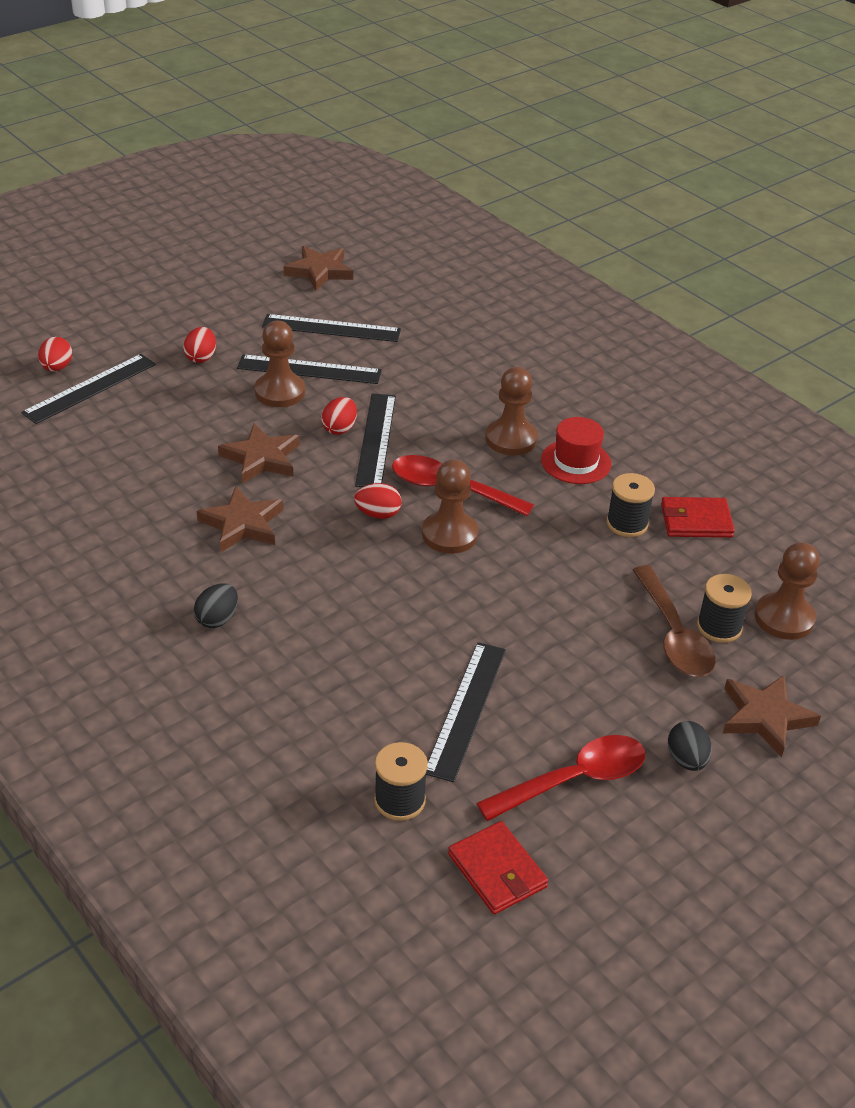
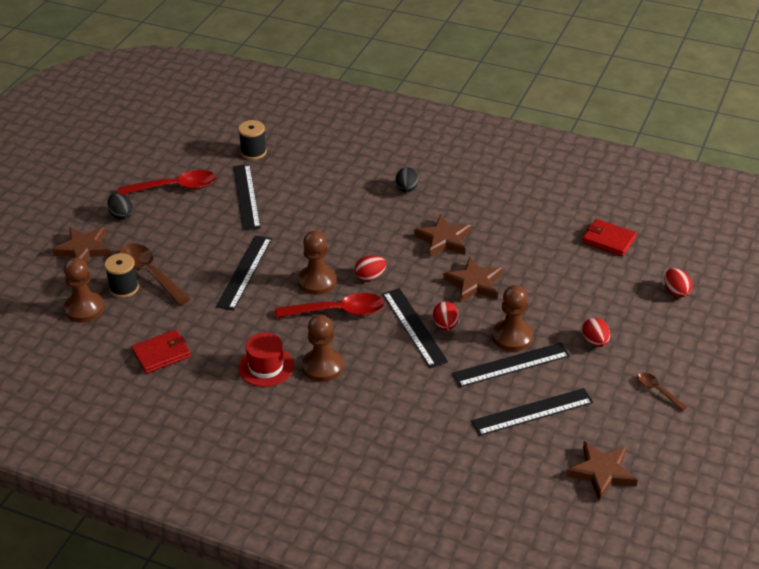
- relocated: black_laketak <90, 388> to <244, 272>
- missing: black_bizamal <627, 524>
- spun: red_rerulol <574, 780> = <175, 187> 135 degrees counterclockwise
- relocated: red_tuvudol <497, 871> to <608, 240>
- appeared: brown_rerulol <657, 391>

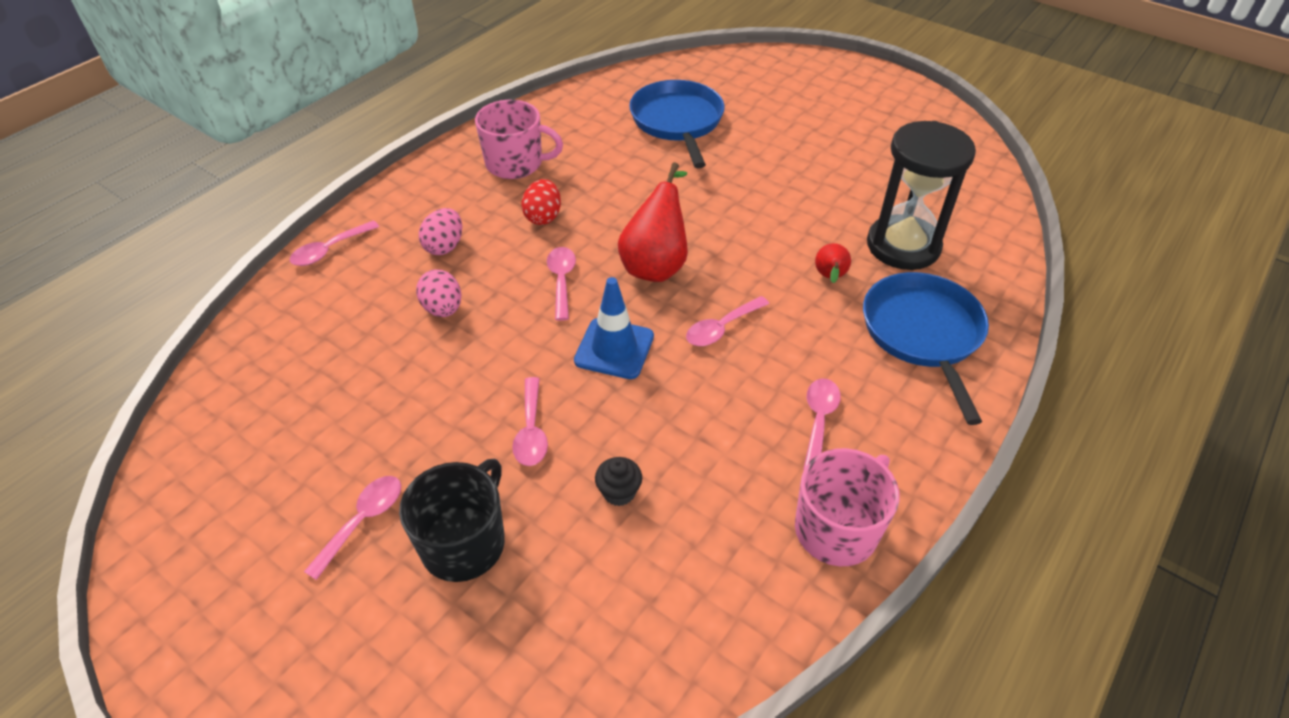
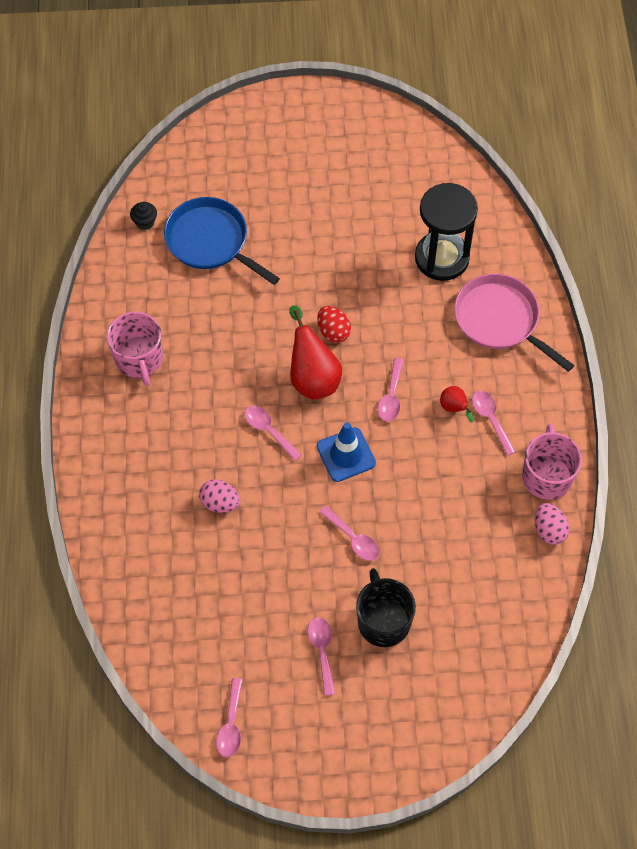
- spun: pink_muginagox <515, 163> = <139, 359> 105 degrees clockwise
- relocated: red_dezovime <543, 217> to <333, 331>
- relocated: pink_dezovime <444, 246> to <549, 530>
- relocated: pink_rerulol <329, 250> to <231, 725>
- relocated: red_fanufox <830, 277> to <454, 408>
- colour: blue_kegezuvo <923, 333> to pink_kegezuvo <499, 320>
- relocated: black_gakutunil <619, 492> to <145, 222>

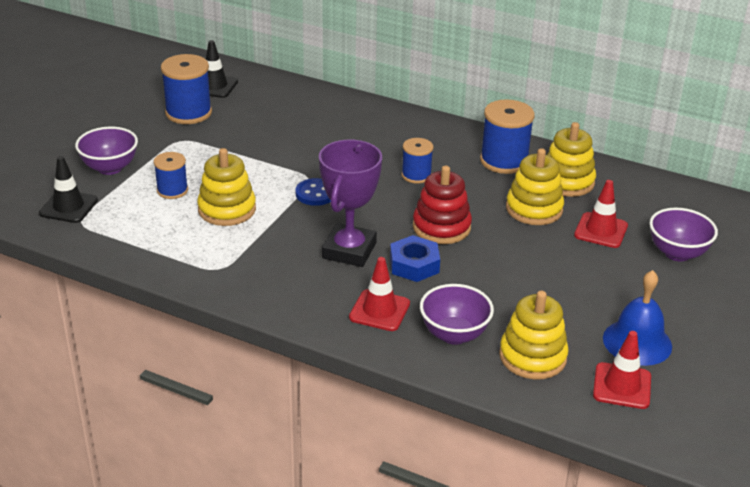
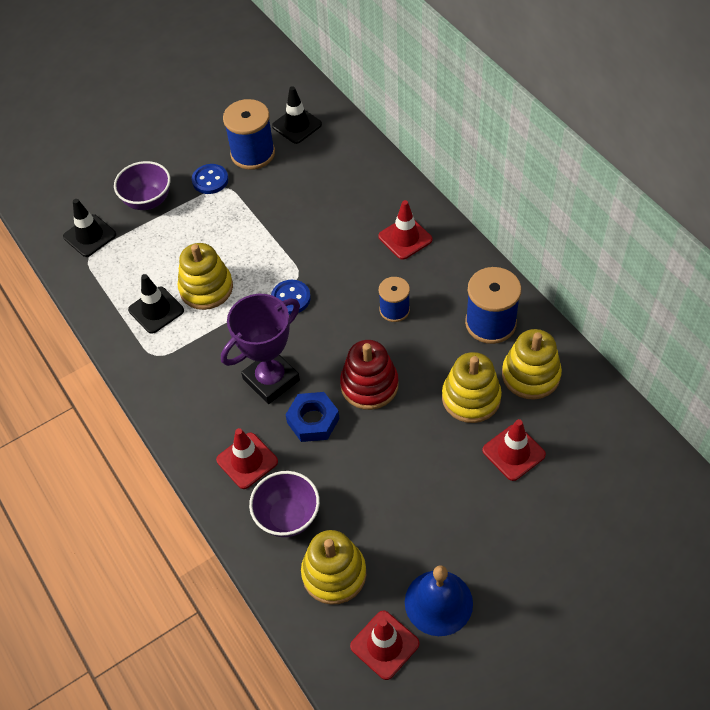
- missing: blue_bizamal <172, 190>
- missing: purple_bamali <677, 253>
- appeared: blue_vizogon <210, 180>
- appeared: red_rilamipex <405, 238>
- appeared: black_rilamipex <156, 310>

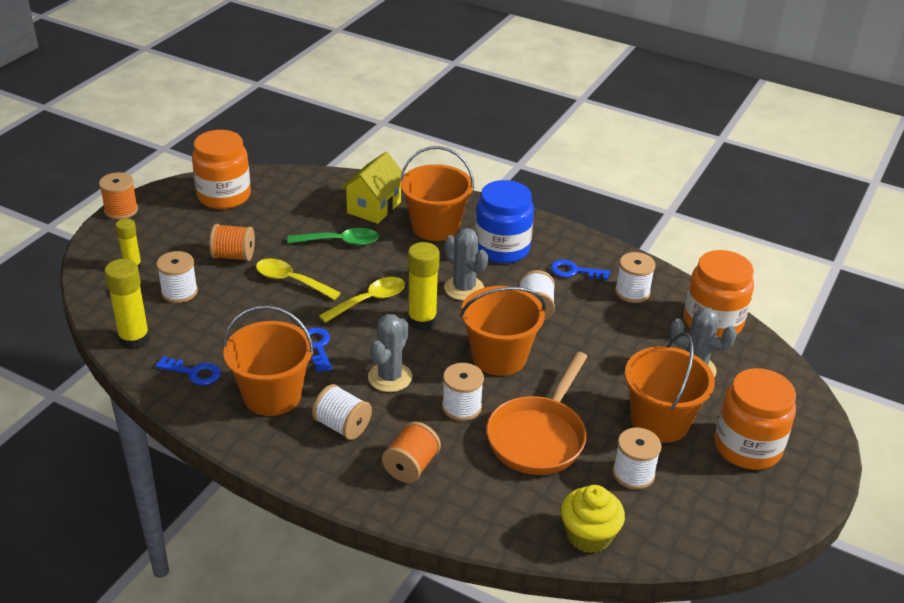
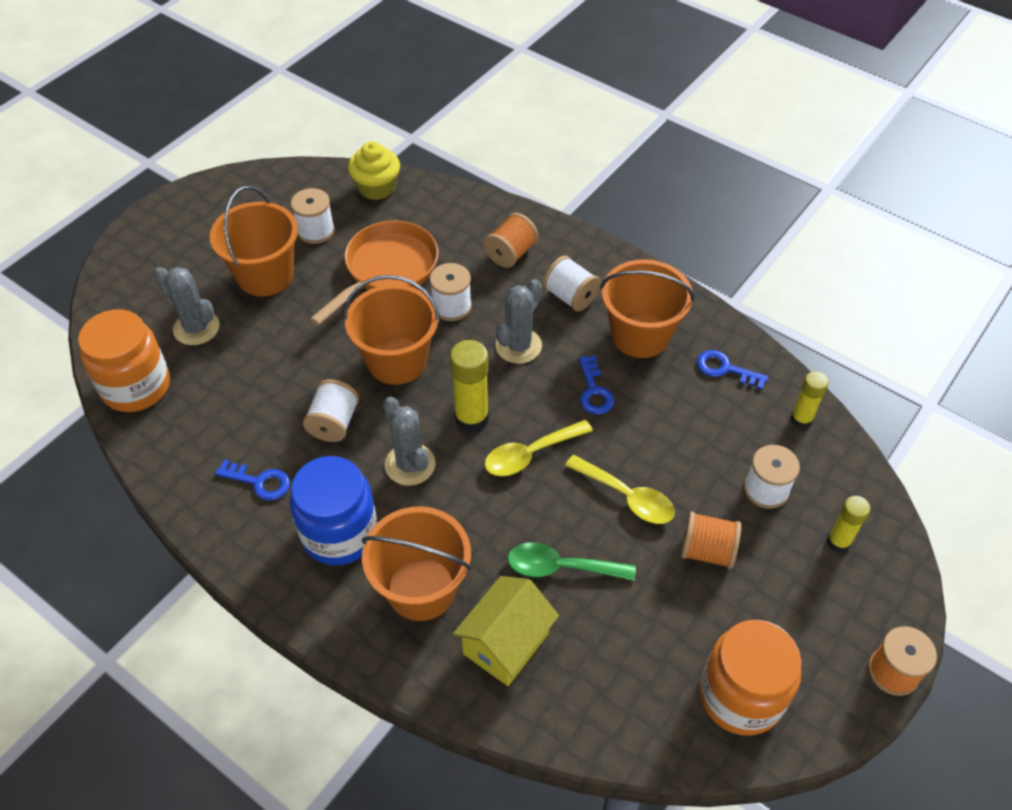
- missing: white_bizamal <632, 292>
- size: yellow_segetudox <134, 339> = <801, 419> x0.64
- missing: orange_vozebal <747, 447>

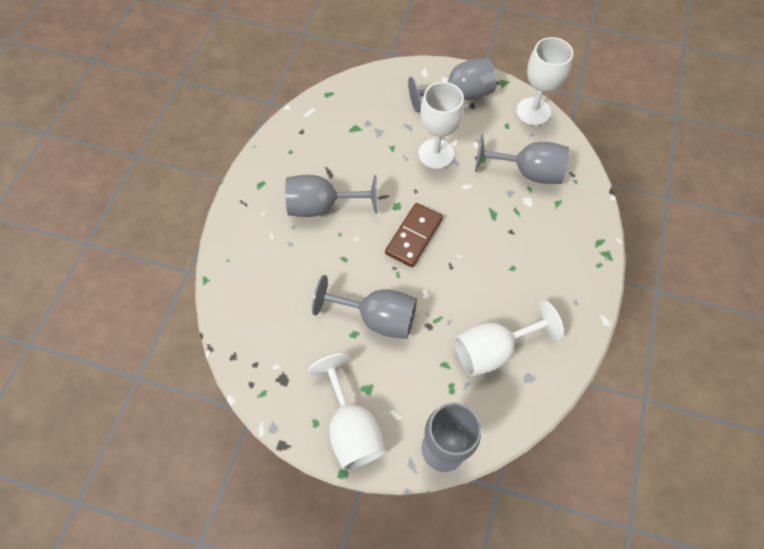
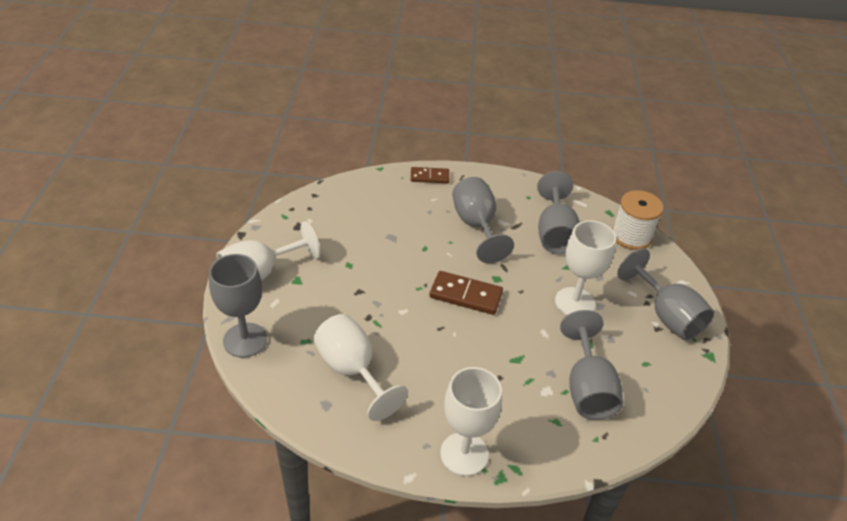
- relocated: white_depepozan <533, 111> to <464, 454>
- relocated: grey_depepozan <377, 317> to <554, 233>
- appeared: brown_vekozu <429, 177>
- appeared: white_bizamal <631, 236>

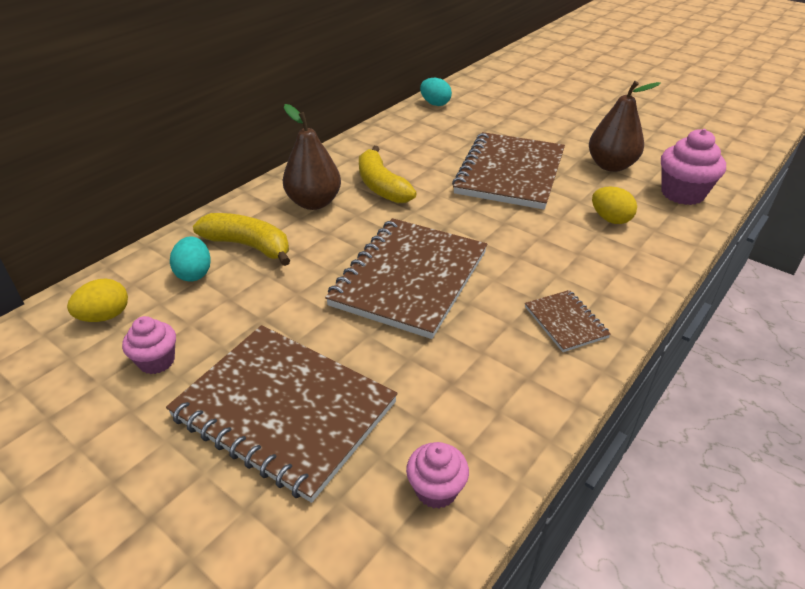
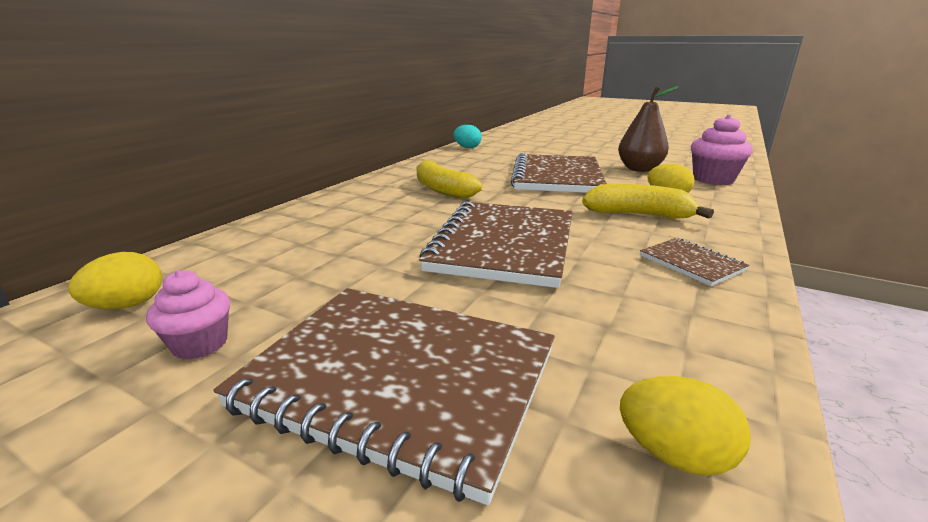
- missing: brown_fanufox <314, 203>
- relocated: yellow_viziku <249, 246> to <638, 215>
- missing: turquoise_dezovime <194, 273>
- exchanged: pink_gakutunil <436, 490> to yellow_dezovime <674, 454>

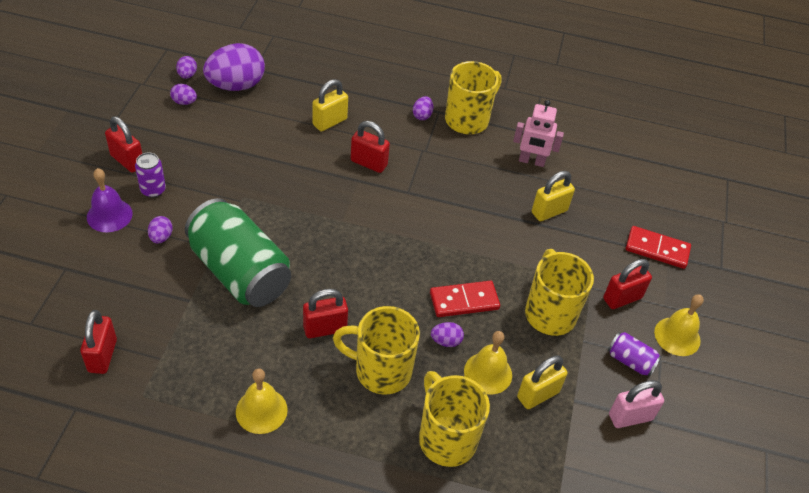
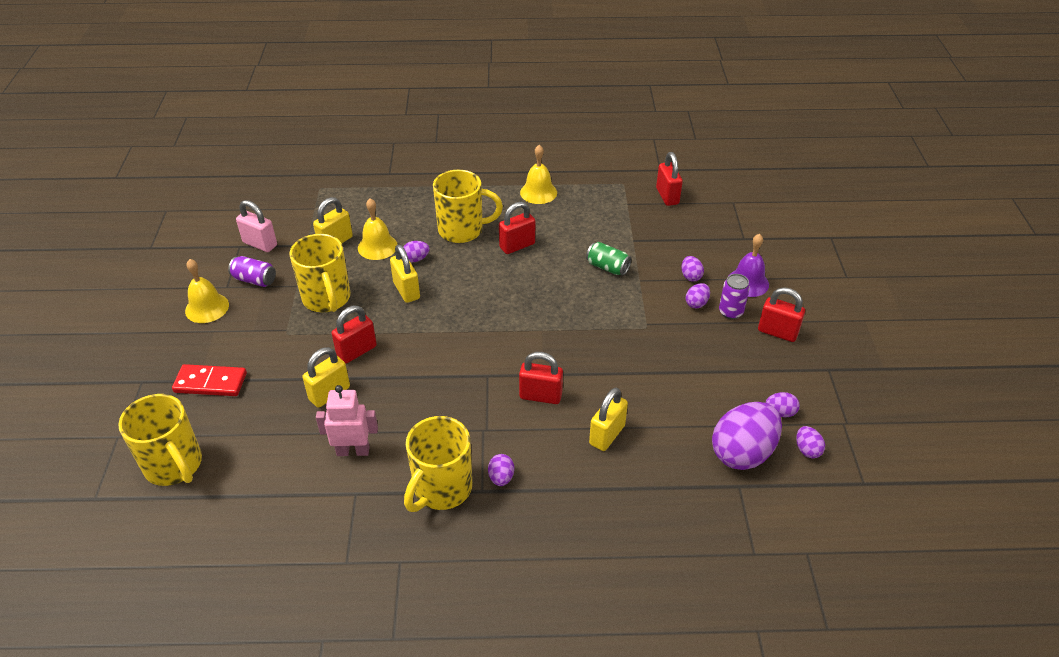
- size: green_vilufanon <239, 272> = <607, 267> x0.43
- relocated: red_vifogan <622, 298> to <357, 351>
- exchanged: red_vekozu <464, 301> to yellow_vifogan <406, 290>
- relocated: yellow_muginagox <446, 438> to <174, 465>
- spun: pink_vifogan <630, 417> = <260, 244> 60 degrees clockwise
- appeared: purple_dezovime <696, 303>

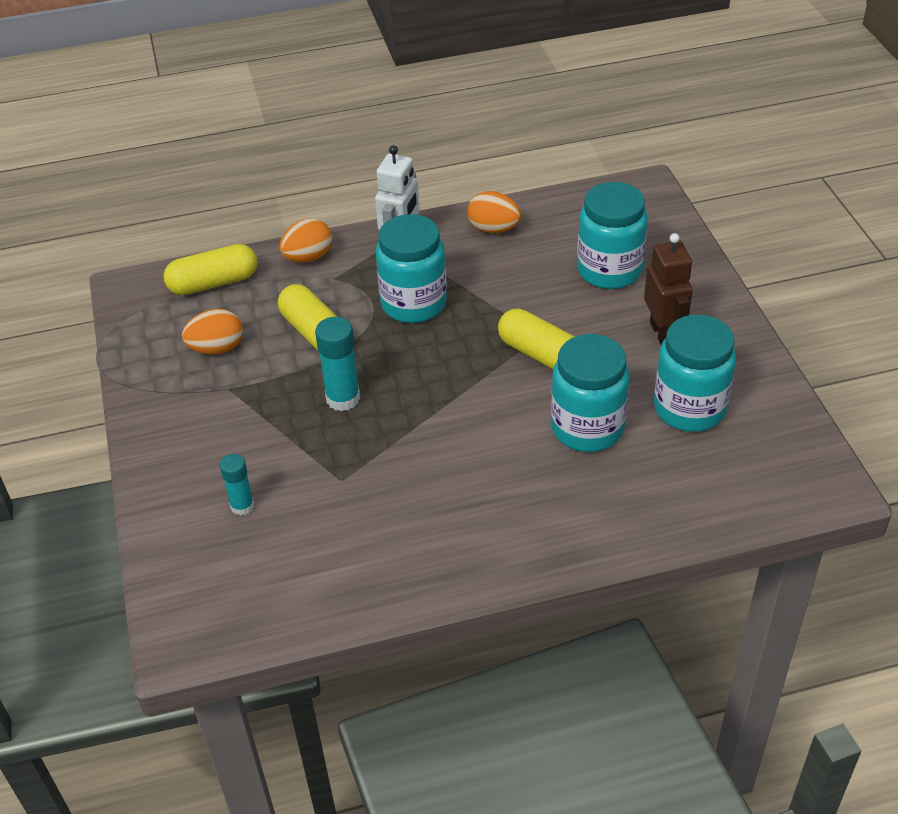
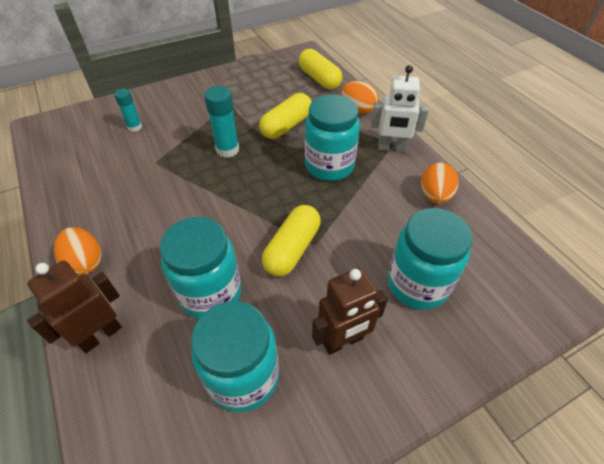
- relocated: orange_dezovime <217, 348> to <85, 262>
- appeared: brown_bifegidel <100, 335>

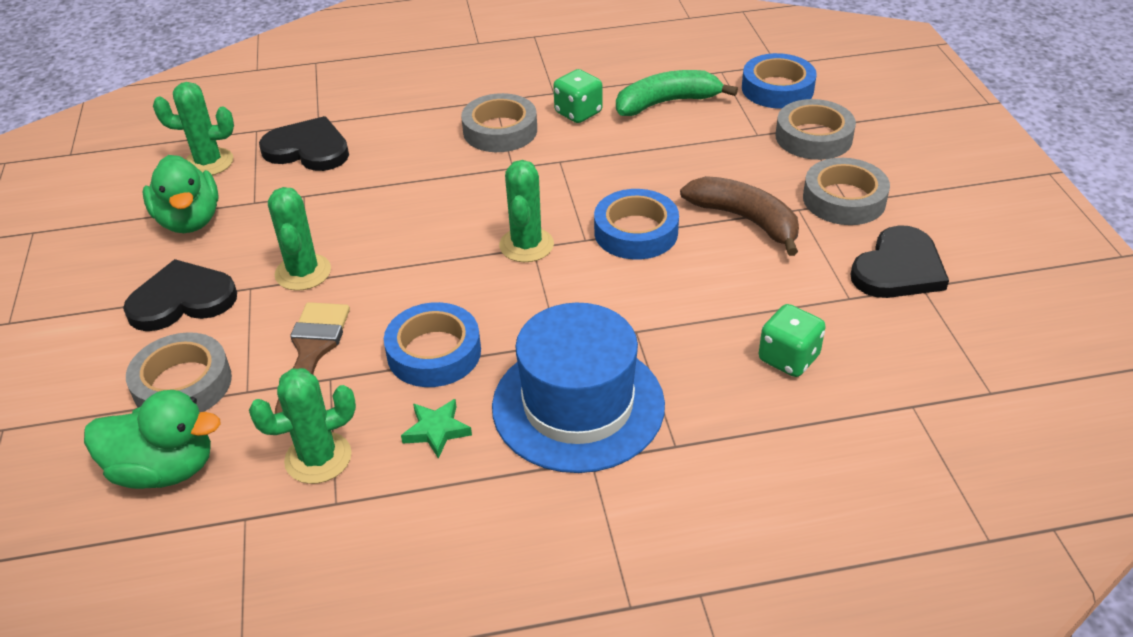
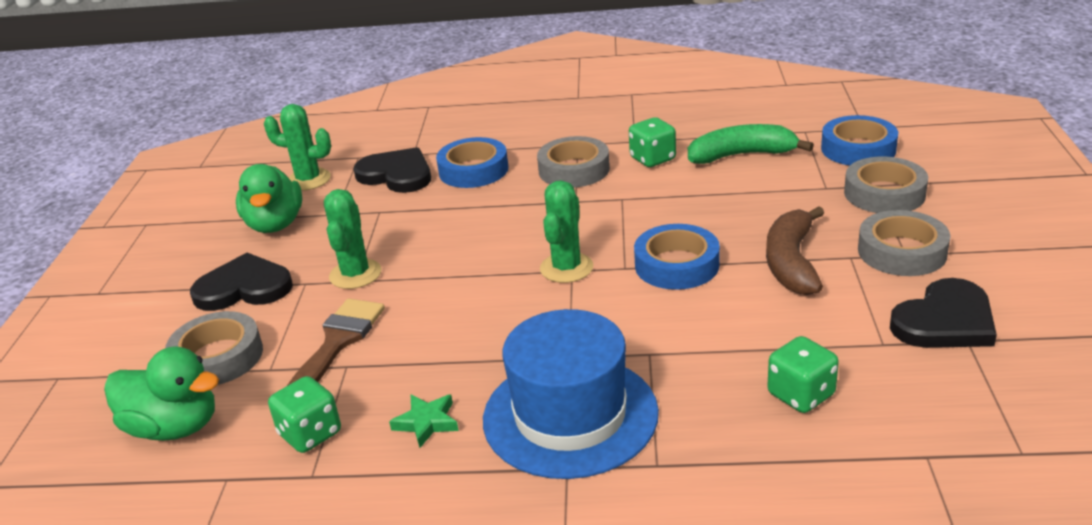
- spun: brown_viziku <745, 220> = <791, 262> 135 degrees counterclockwise
- relocated: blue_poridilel <434, 352> to <473, 170>
- exchanged: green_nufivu <318, 458> to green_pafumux <310, 434>

